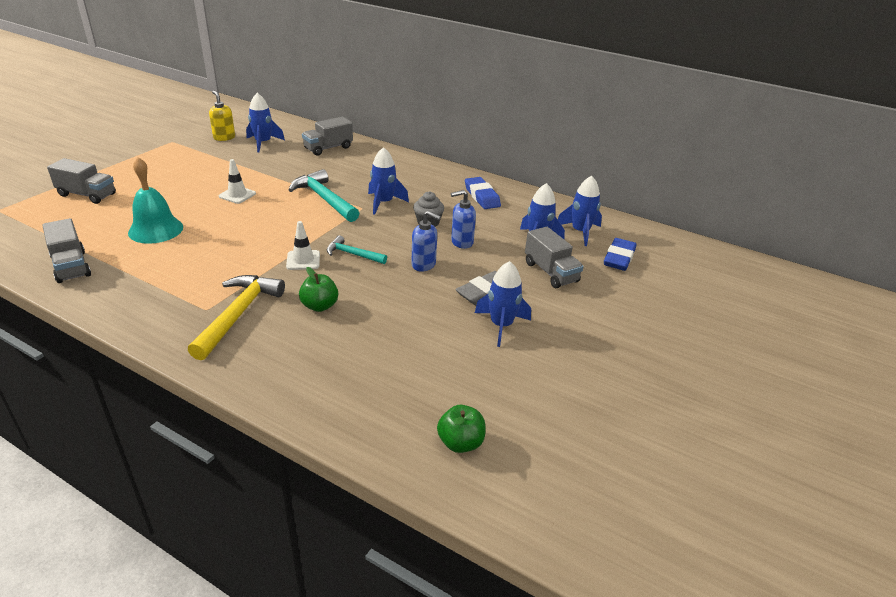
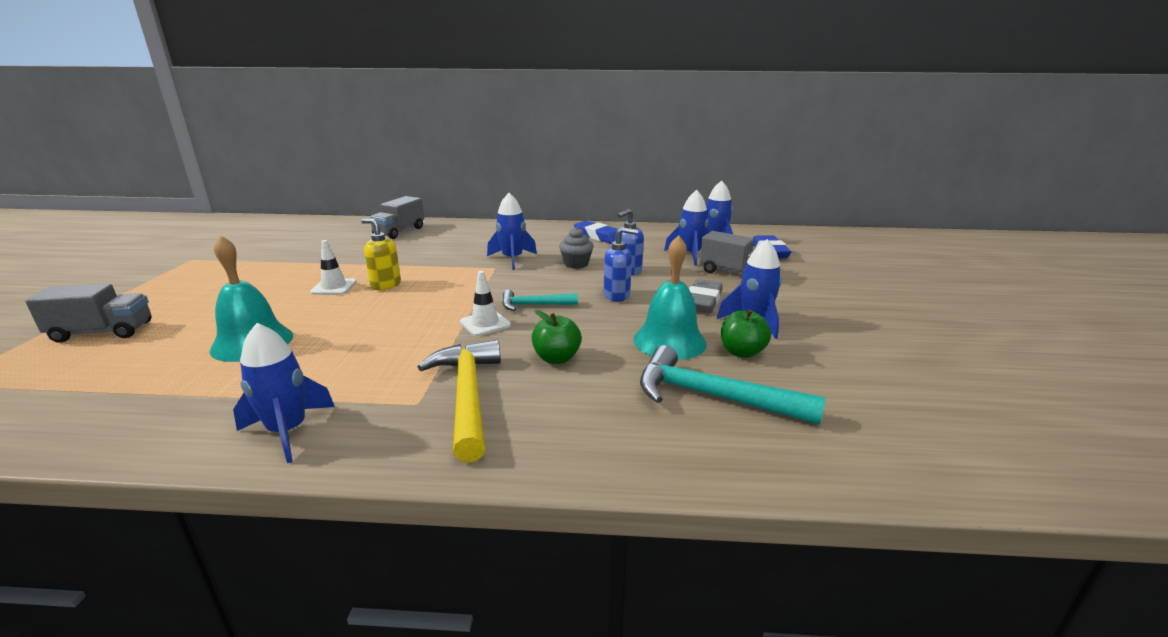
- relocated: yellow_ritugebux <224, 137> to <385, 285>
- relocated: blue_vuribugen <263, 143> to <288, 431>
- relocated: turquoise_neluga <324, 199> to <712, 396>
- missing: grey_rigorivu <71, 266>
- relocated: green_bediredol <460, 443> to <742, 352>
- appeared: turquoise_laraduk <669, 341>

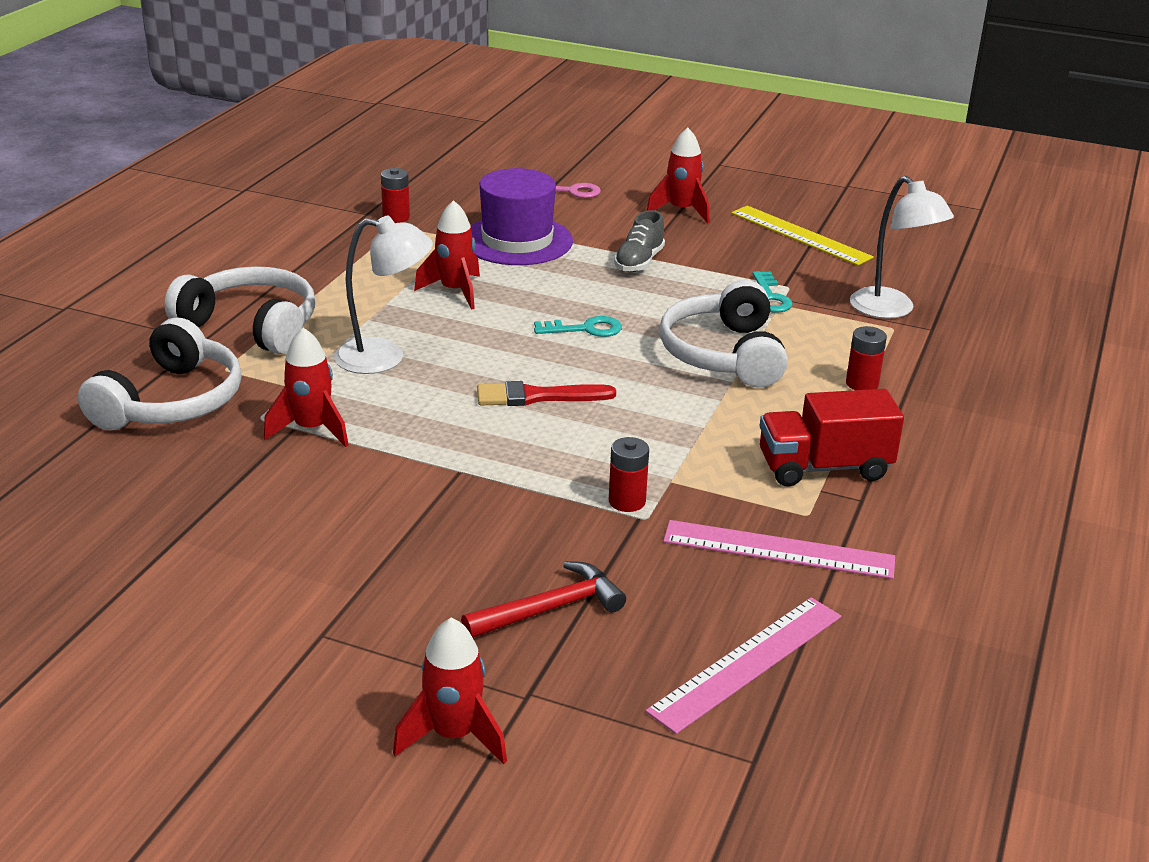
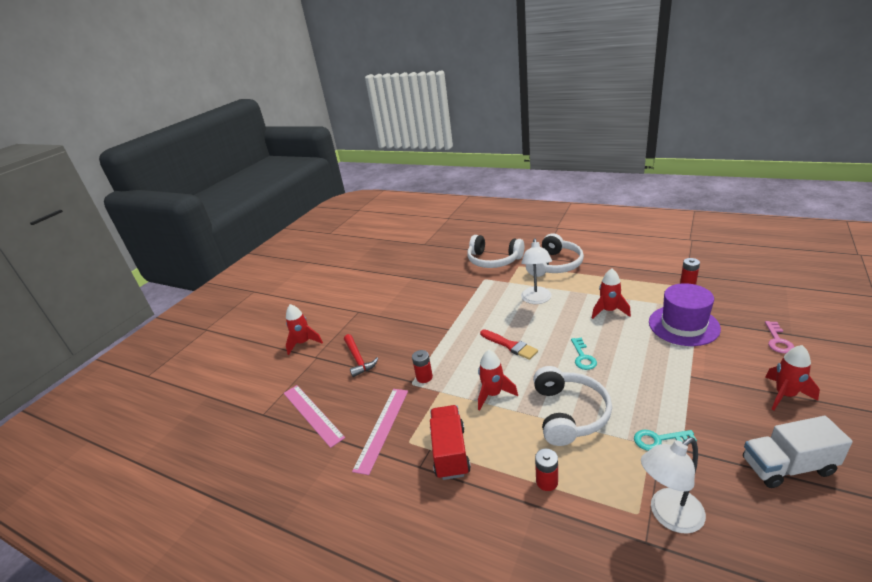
- exchanged: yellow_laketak <800, 235> to white_rigorivu <787, 466>
- missing: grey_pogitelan <639, 262>
- spun: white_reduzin <724, 354> = <569, 413> 90 degrees clockwise
- relocated: red_vuribugen <312, 429> to <493, 394>
- spun: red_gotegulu <537, 396> = <510, 345> 135 degrees clockwise

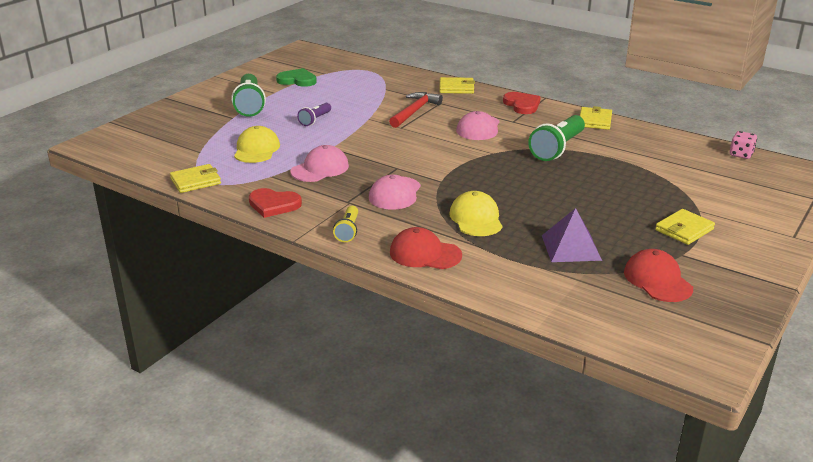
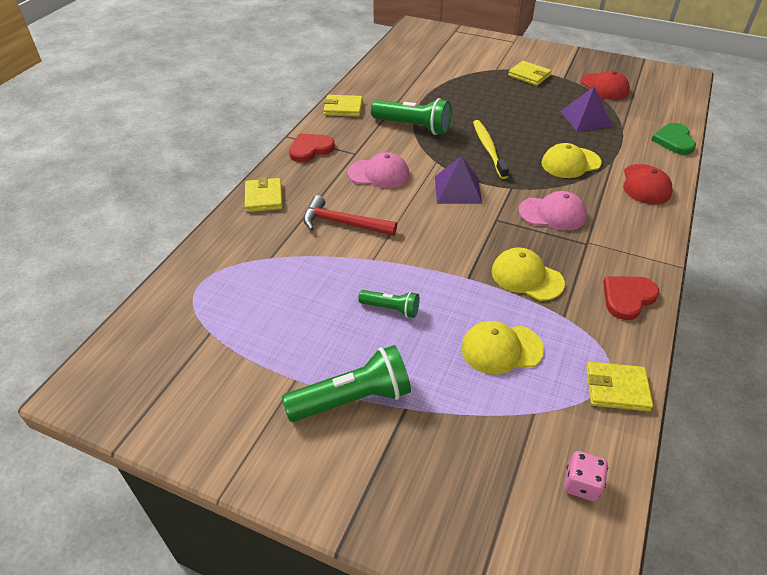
- relocated: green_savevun <297, 80> to <674, 141>
- colour: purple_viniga <315, 120> to green_viniga <391, 309>
- relocated: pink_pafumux <741, 154> to <581, 484>
- colour: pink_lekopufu <320, 169> to yellow_lekopufu <526, 277>
- spun: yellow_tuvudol <195, 181> = <617, 389> 45 degrees counterclockwise
- spun: red_savevun <273, 205> = <627, 298> 135 degrees counterclockwise
- missing: yellow_viniga <348, 231>
- spun: red_lekopufu <657, 280> = <604, 87> 90 degrees counterclockwise
- appeared: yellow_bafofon <488, 148>
- appeared: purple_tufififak <457, 189>

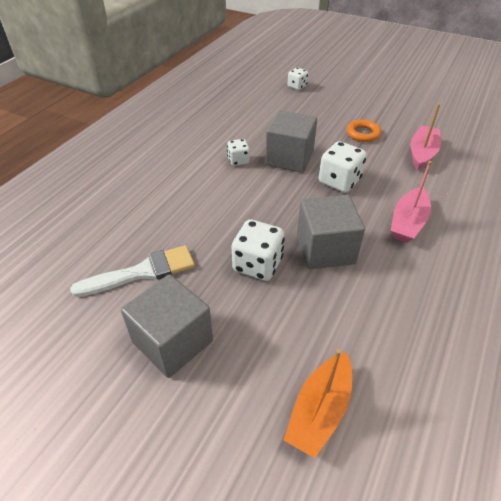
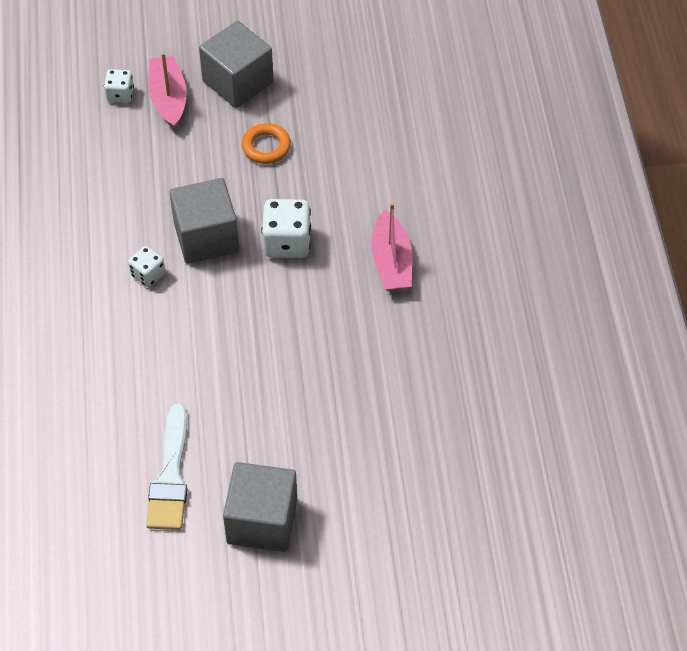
- relocated: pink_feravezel <422, 153> to <168, 99>
- relocated: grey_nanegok <325, 249> to <238, 82>
- missing: white_pafumux <257, 264>
- spun: white_gotegulu <142, 272> = <170, 476> 150 degrees clockwise
- missing: orange_feravezel <319, 410>

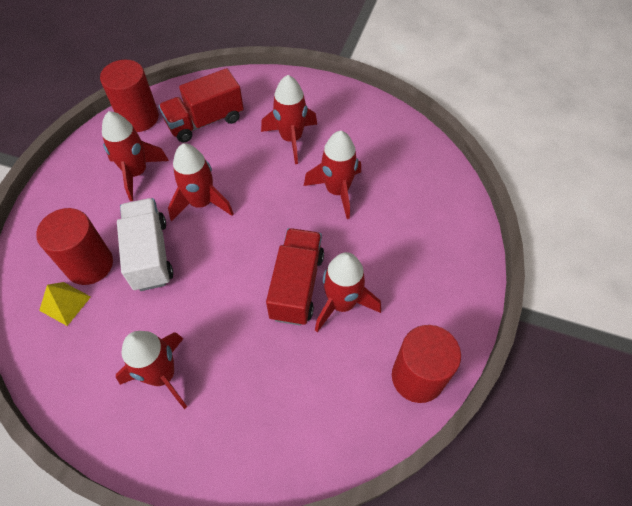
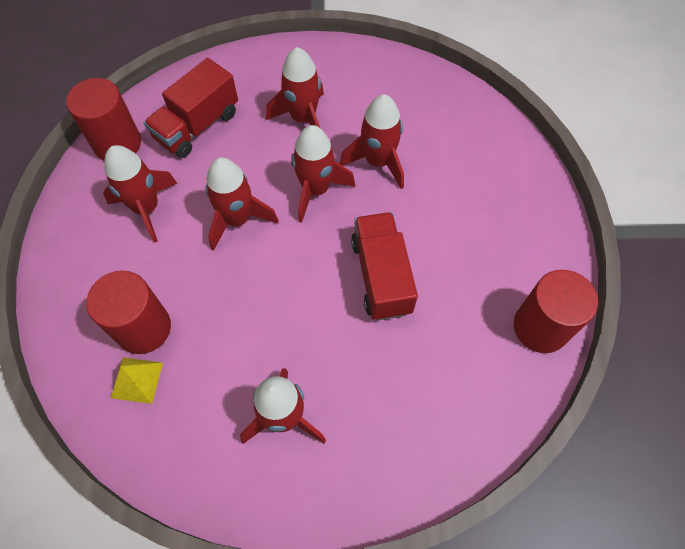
- missing: white_rigorivu <150, 254>
- relocated: red_vuribugen <342, 304> to <316, 190>

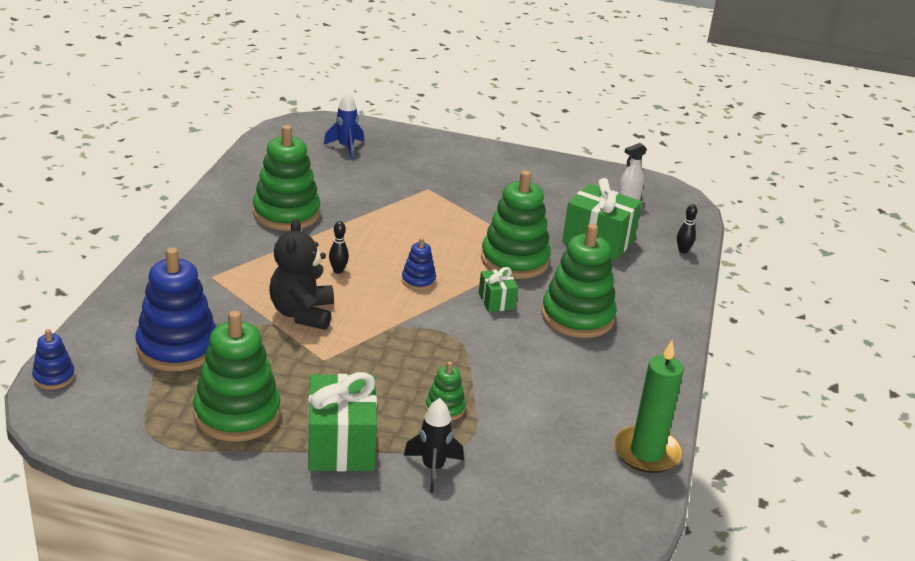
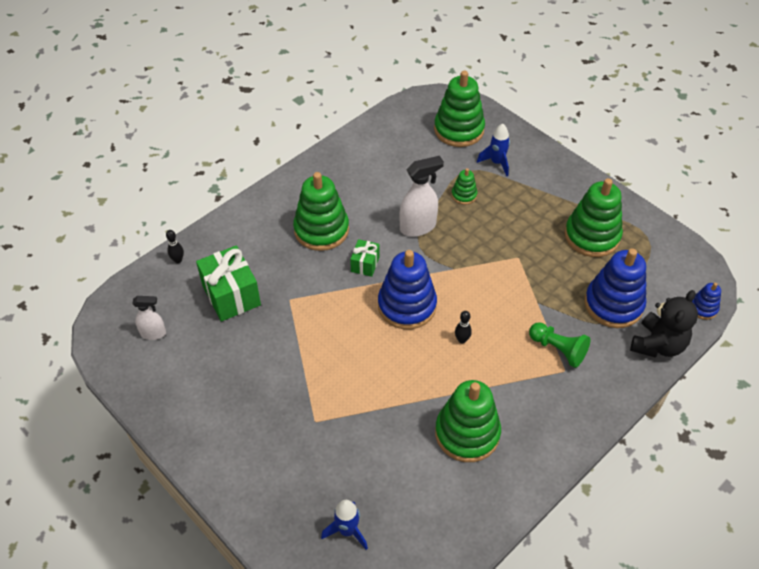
- relocated: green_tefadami <514, 260> to <459, 129>
- relocated: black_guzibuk <302, 313> to <657, 344>
- size: blue_tefadami <418, 281> = <407, 305> x2.08
- missing: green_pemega <646, 453>
- missing: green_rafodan <341, 445>
- colour: black_vuribugen <433, 468> to blue_vuribugen <496, 163>
- appeared: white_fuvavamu <418, 227>
- appeared: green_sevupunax <558, 349>

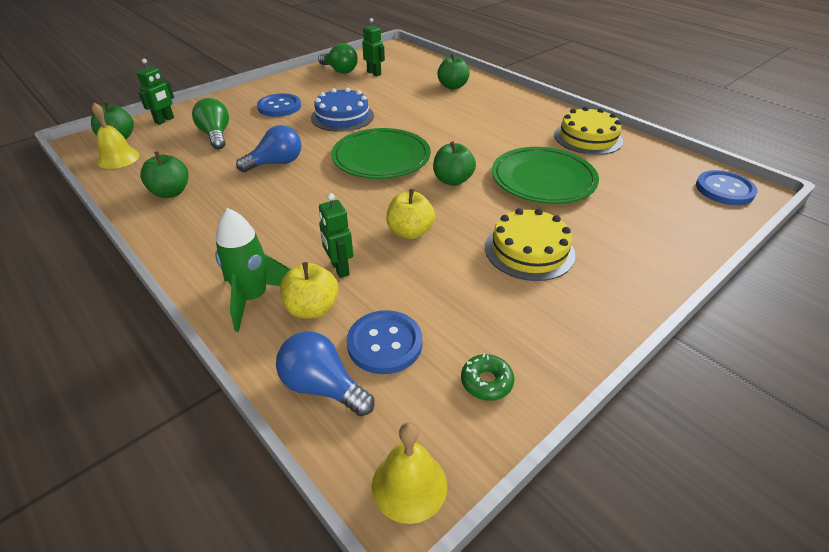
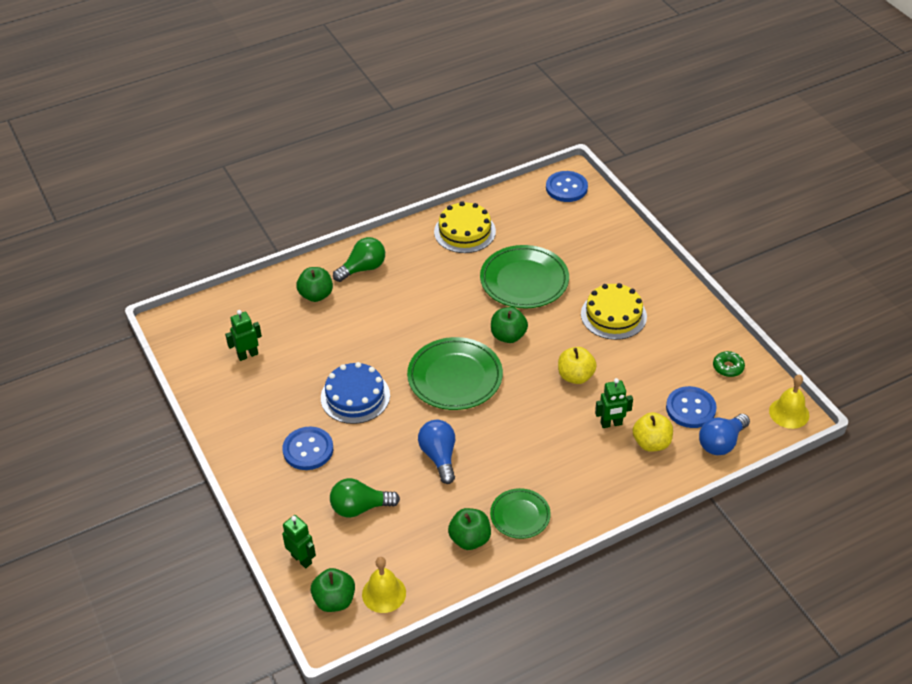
- relocated: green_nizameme <339, 70> to <363, 268>
- missing: green_vuribugen <254, 298>
- appeared: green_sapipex <520, 515>

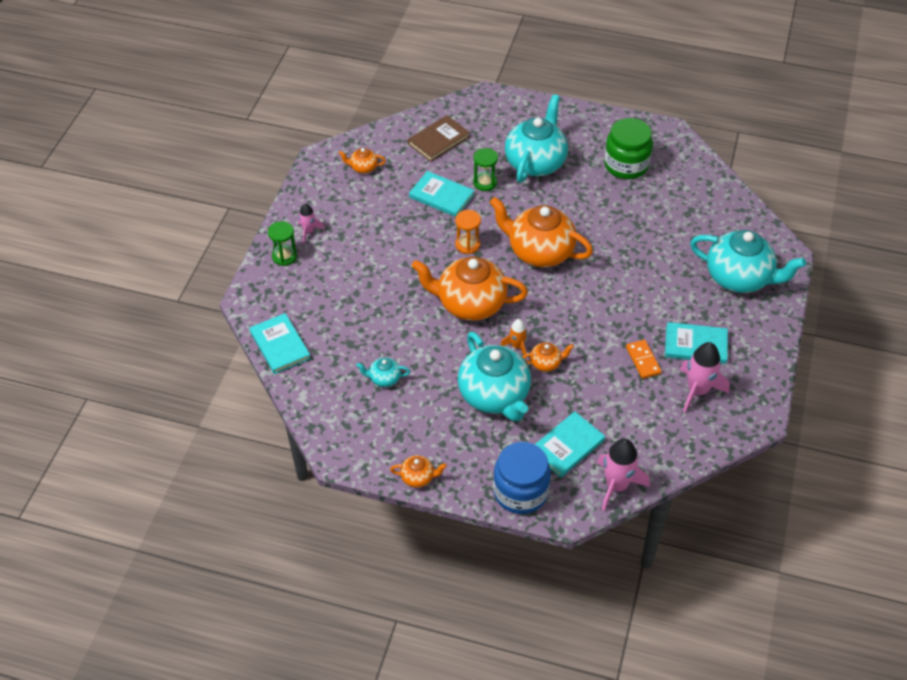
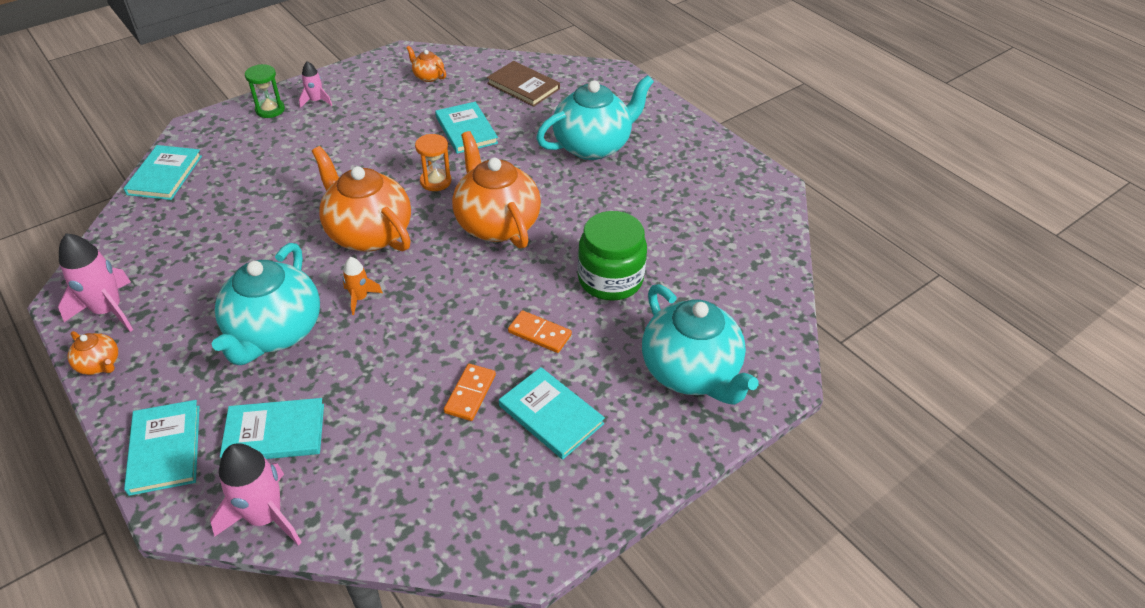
- spun: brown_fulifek <438, 140> = <523, 86> 45 degrees clockwise
- relocated: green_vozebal <626, 165> to <610, 279>
- missing: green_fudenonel <485, 183>
- missing: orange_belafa <546, 363>
- relocated: pink_vuribugen <697, 391> to <108, 310>
- missing: turquoise_belafa <384, 379>
- exchanged: blue_vozebal <520, 492> to turquoise_fulifek <165, 449>
- appeared: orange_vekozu <539, 334>

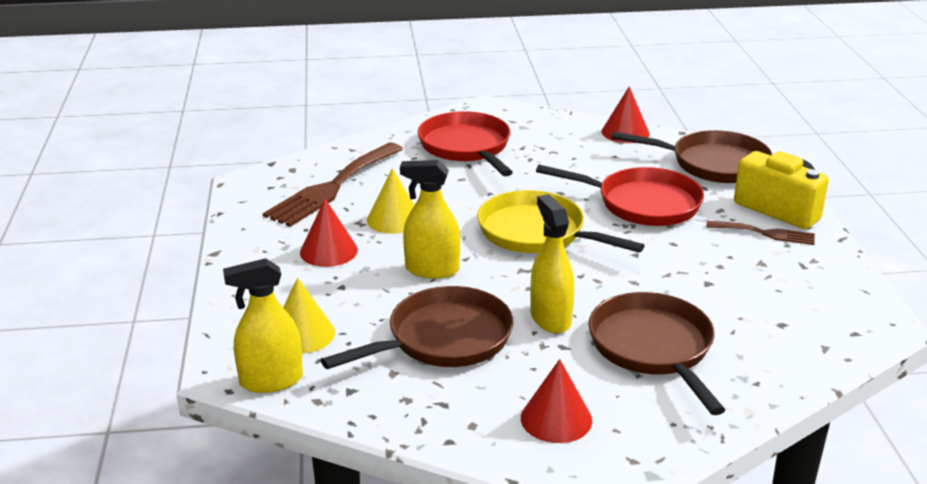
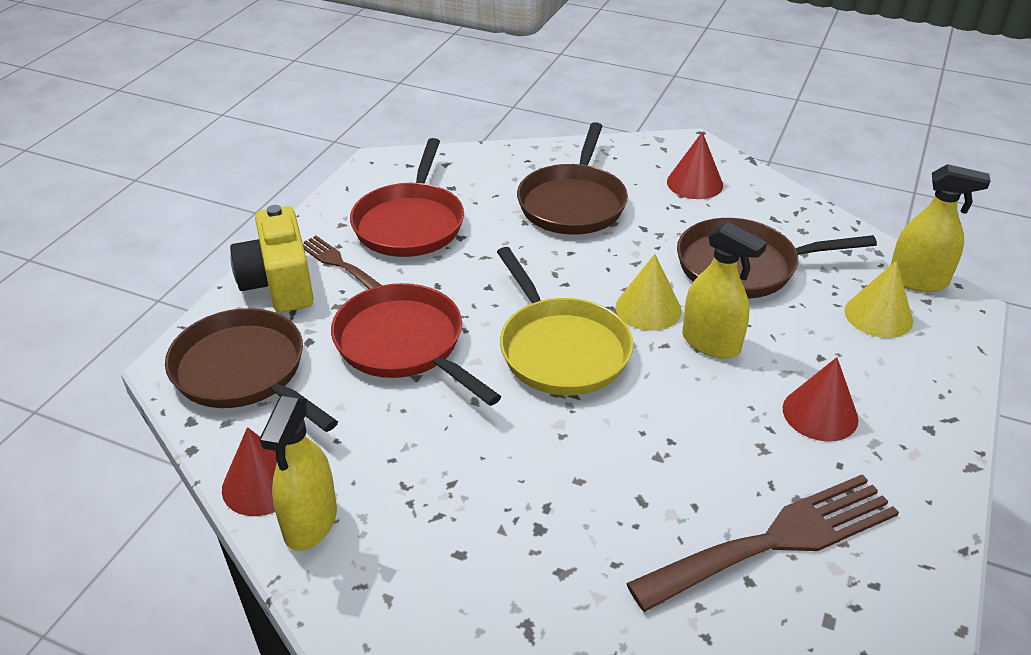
- relocated: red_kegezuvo <466, 147> to <410, 223>
- relocated: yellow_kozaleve <394, 219> to <648, 308>
- relocated: yellow_fuvavamu <550, 318> to <310, 522>

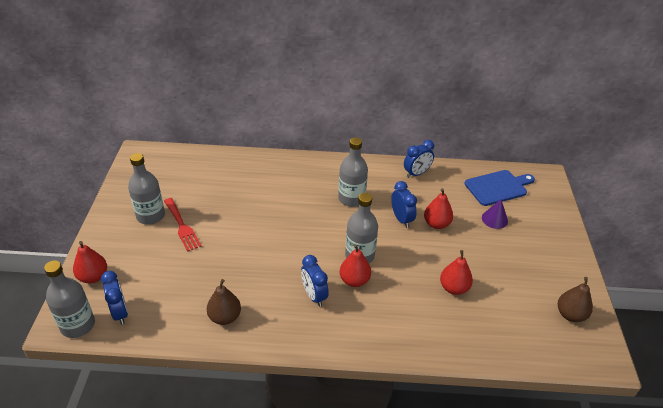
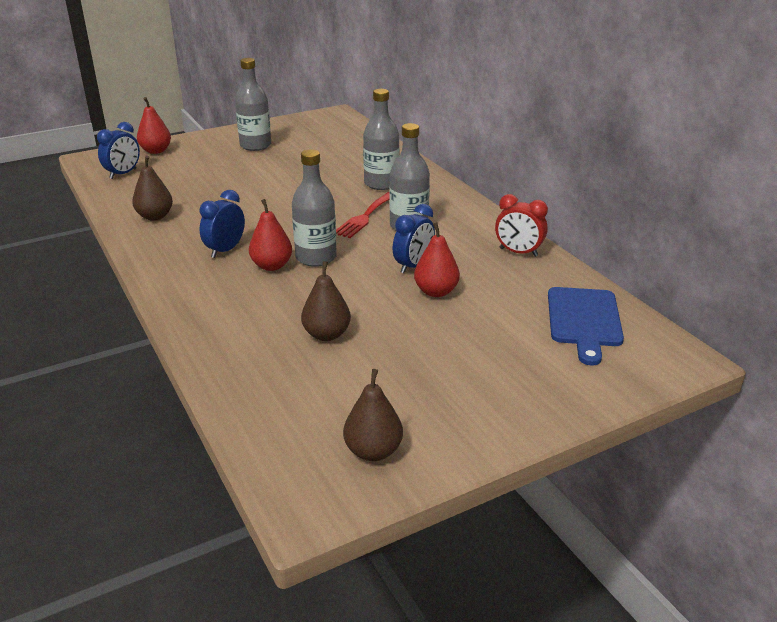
- colour: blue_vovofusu <416, 173> to red_vovofusu <518, 252>
- spun: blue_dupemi <498, 187> = <584, 320> 60 degrees clockwise
- relocated: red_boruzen <182, 226> to <365, 217>
- missing: purple_kozaleve <494, 219>
- colour: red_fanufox <454, 288> to brown_fanufox <326, 334>
- relocated: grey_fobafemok <78, 325> to <381, 183>

